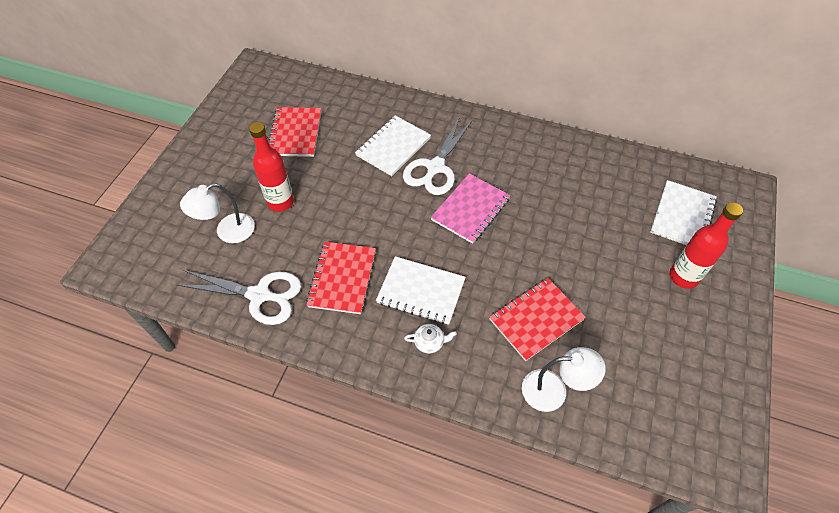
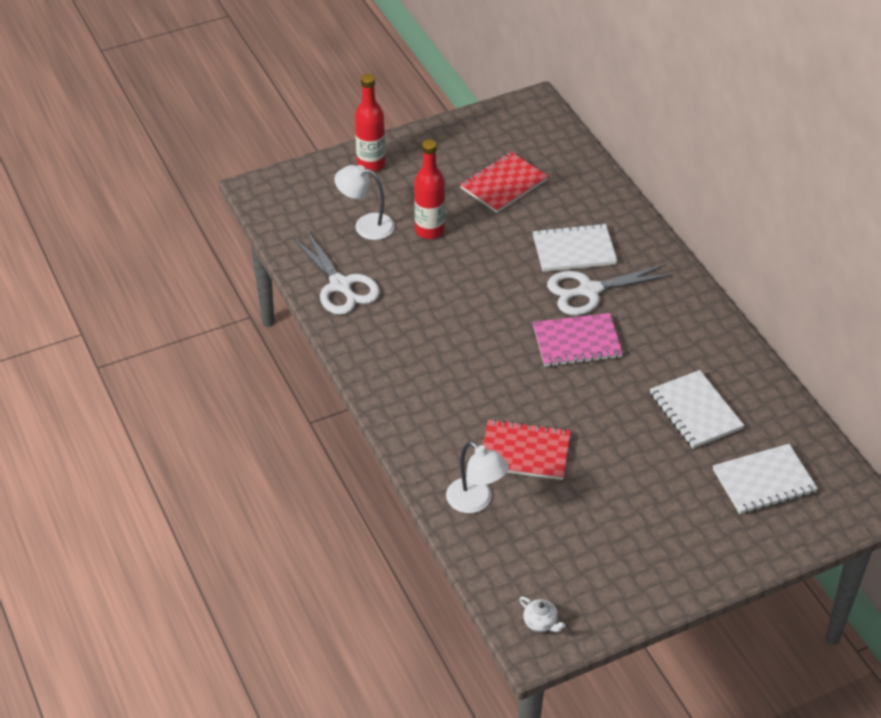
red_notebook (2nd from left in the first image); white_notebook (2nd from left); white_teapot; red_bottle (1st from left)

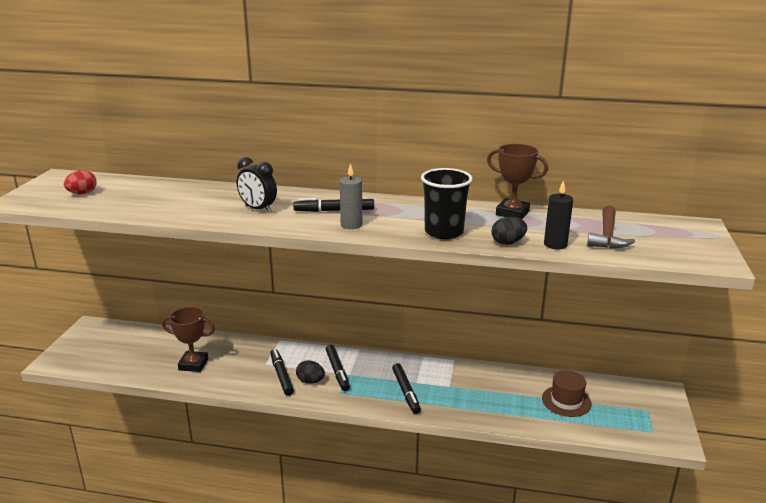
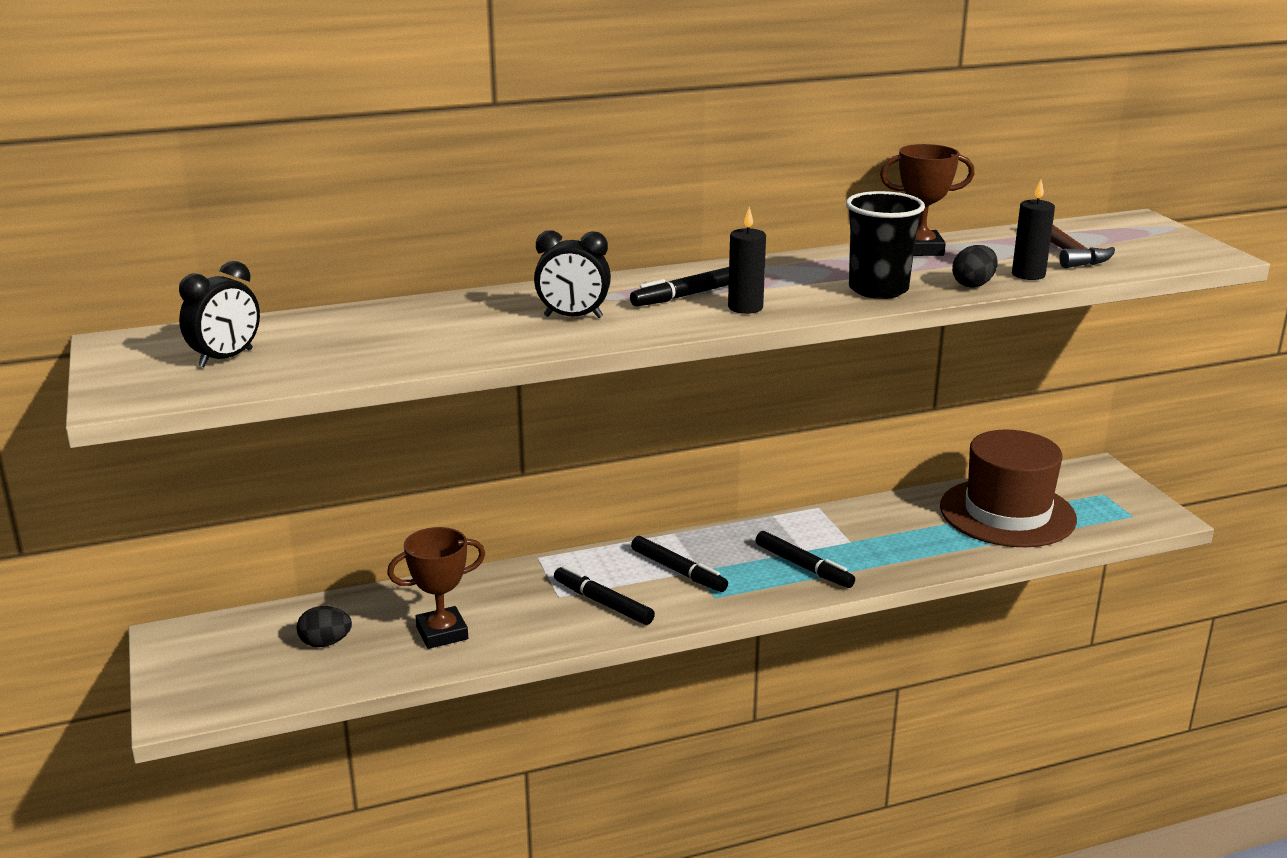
black_egg (1st from left); black_clock (1st from left); black_candle (1st from left); brown_hat

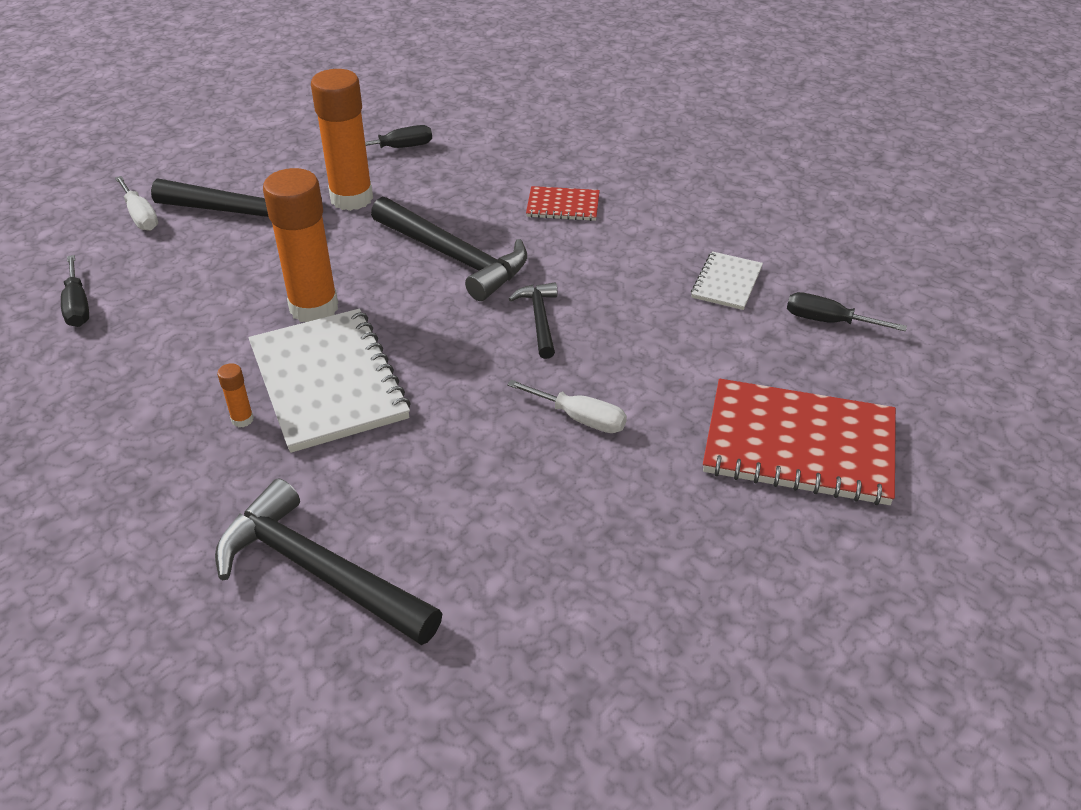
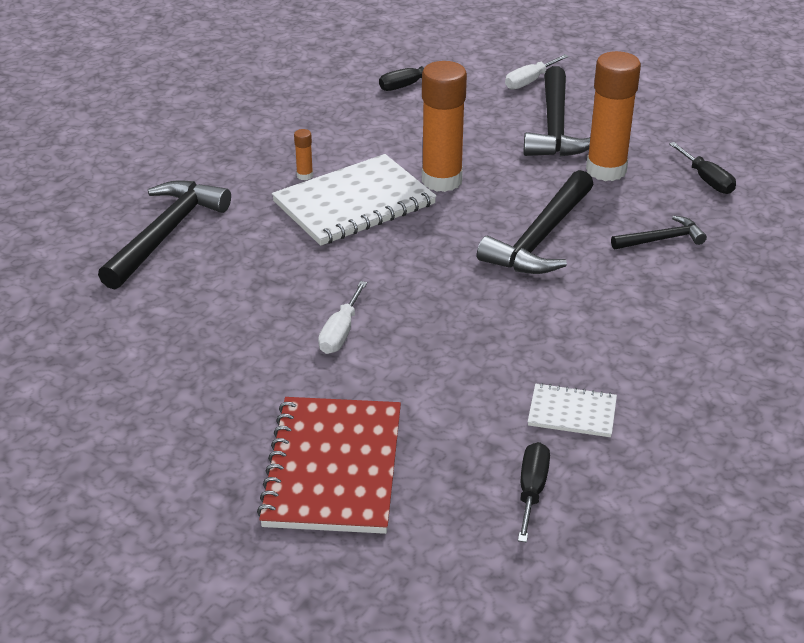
red_notebook (1st from left in the first image); black_hammer (4th from left)

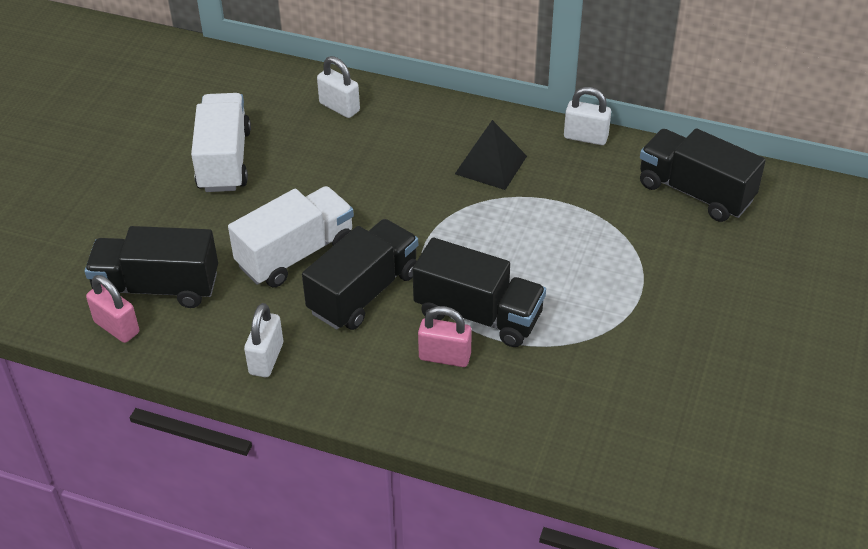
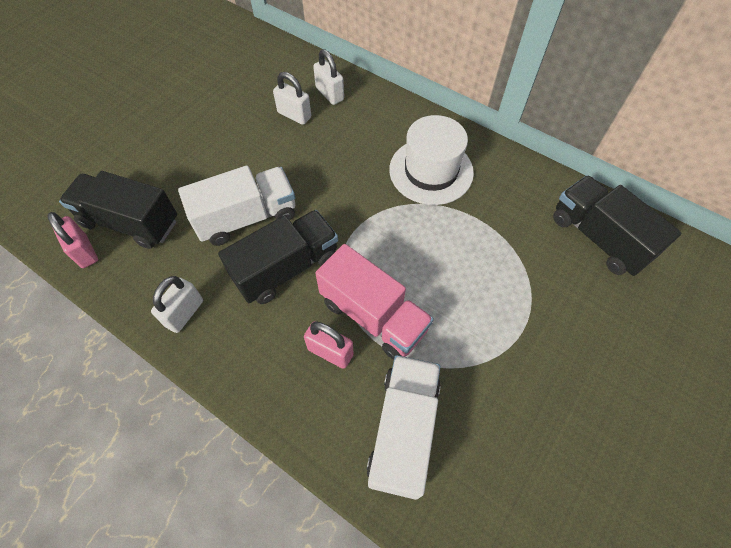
white_truck (2nd from left); white_padlock (2nd from left); white_hat; pink_truck

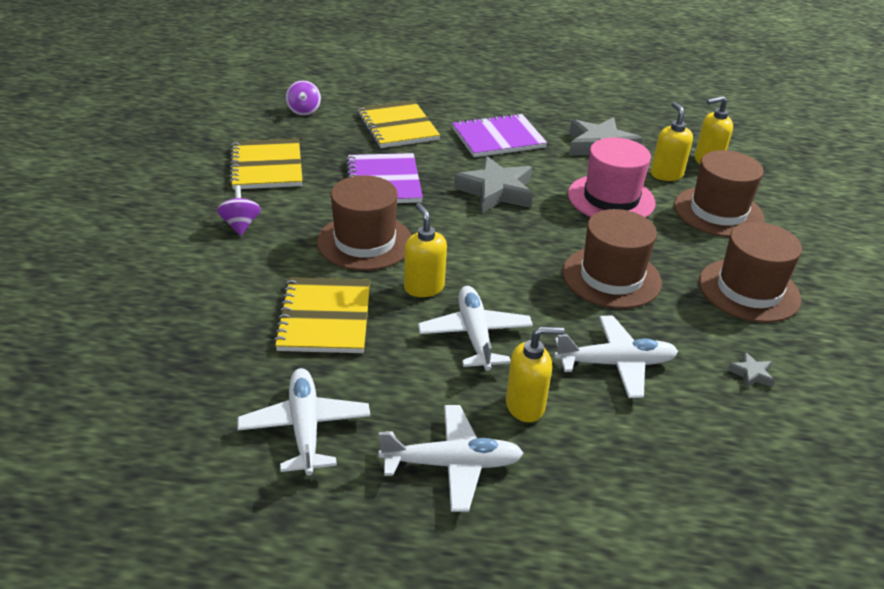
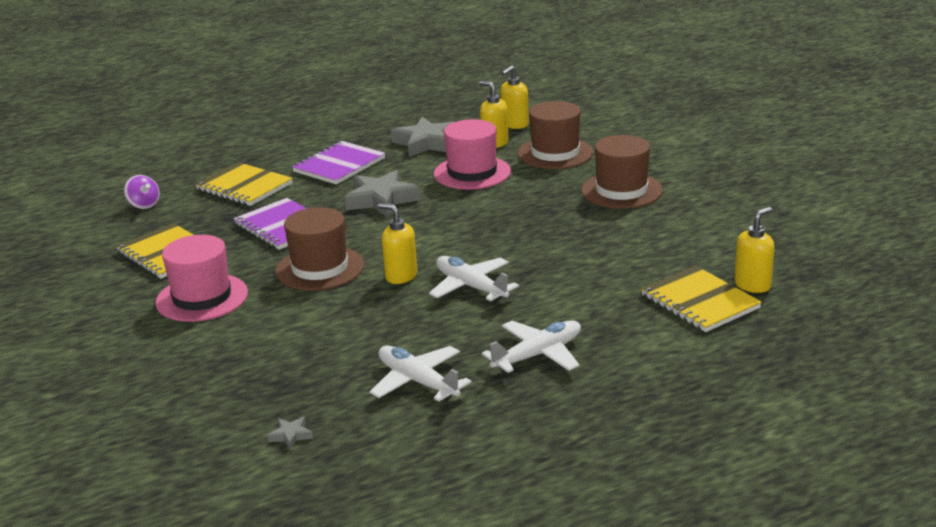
white_plane (4th from left in the first image); brown_hat (2nd from left in the first image); yellow_notebook (3rd from left); yellow_soap_dispenser (4th from left); grey_star (1st from left); pink_hat (1st from left)

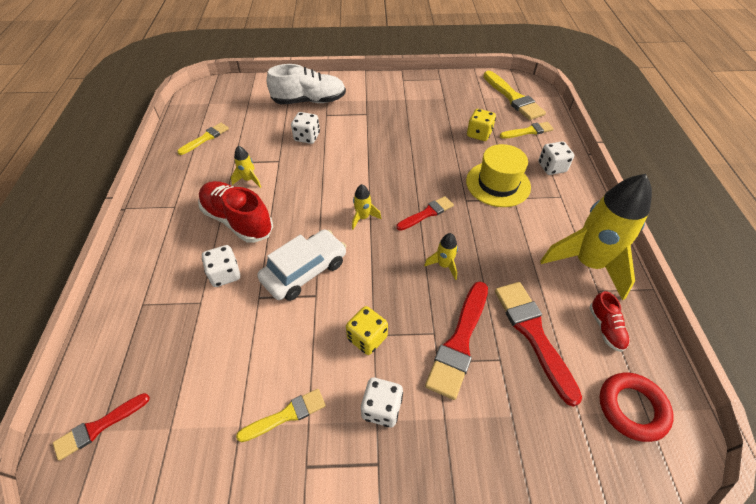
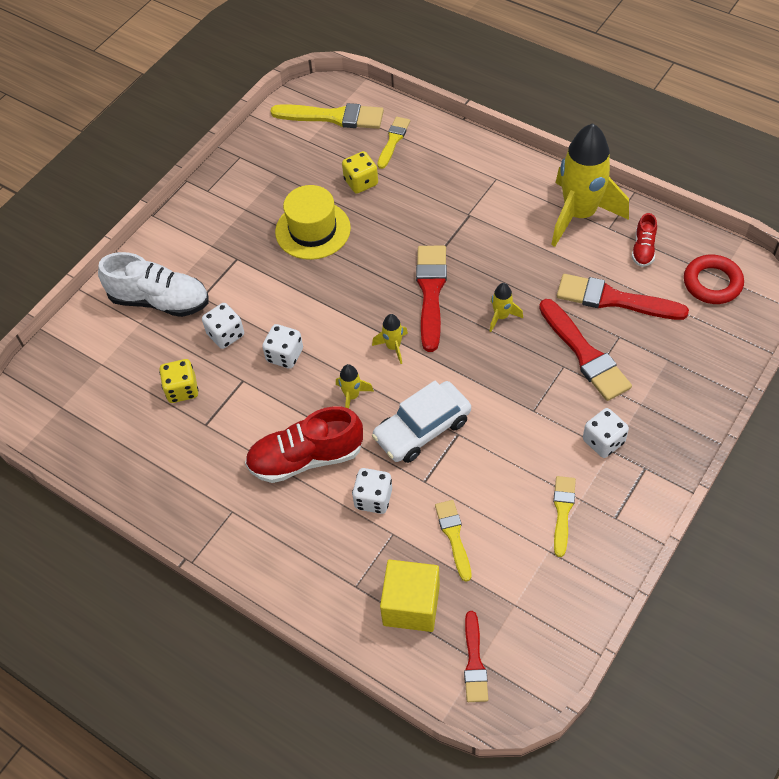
yellow_cube; yellow_brush (3rd from left); yellow_rocket (1st from left); yellow_dice (1st from left); yellow_hat; white_dice (2nd from left); white_car; white_shoe; red_shoe (2nd from left); red_brush (1st from left)

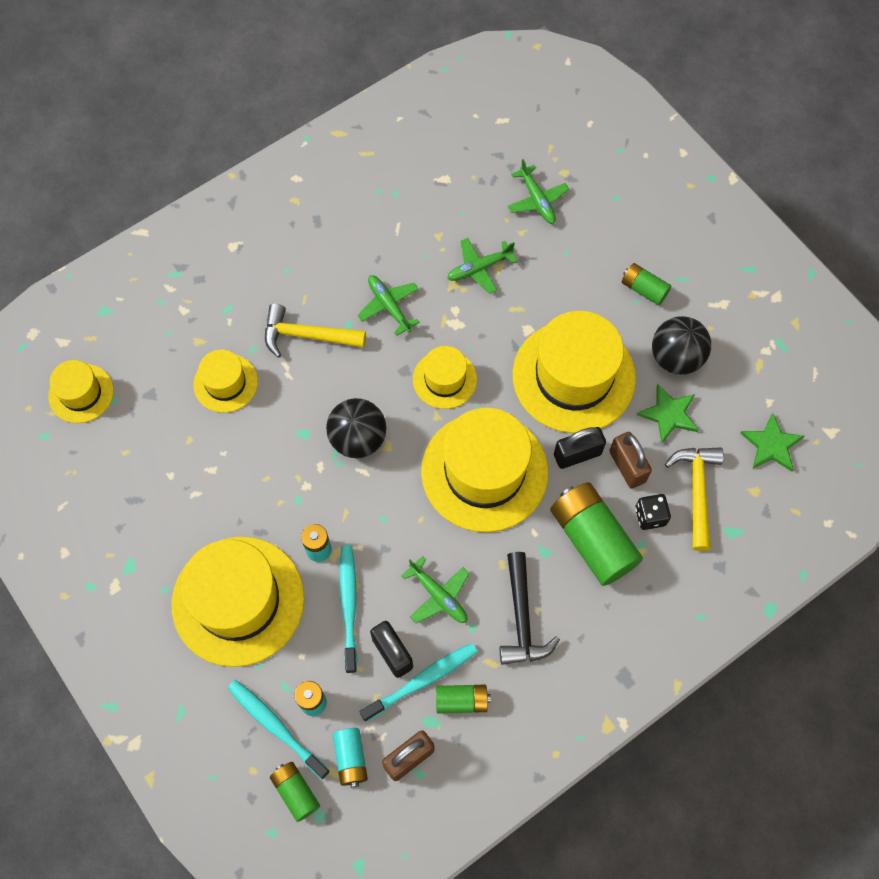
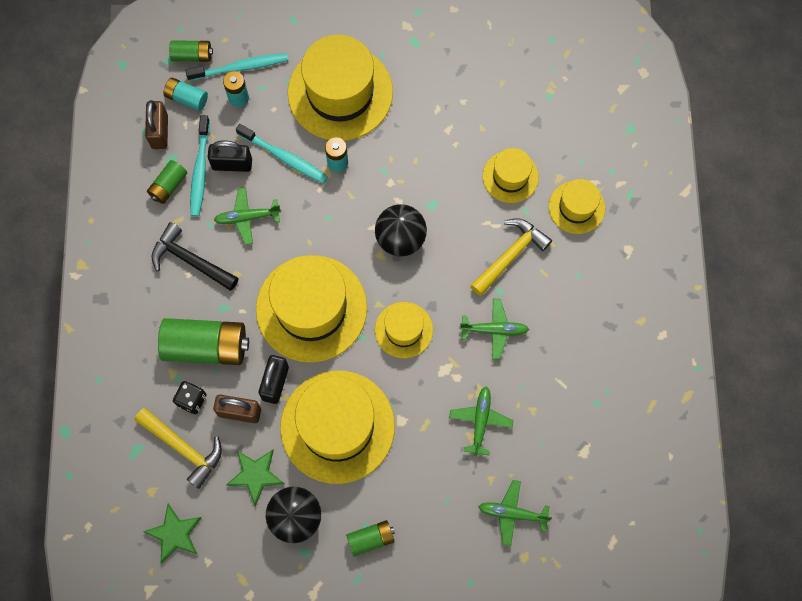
yellow_hat (6th from left)

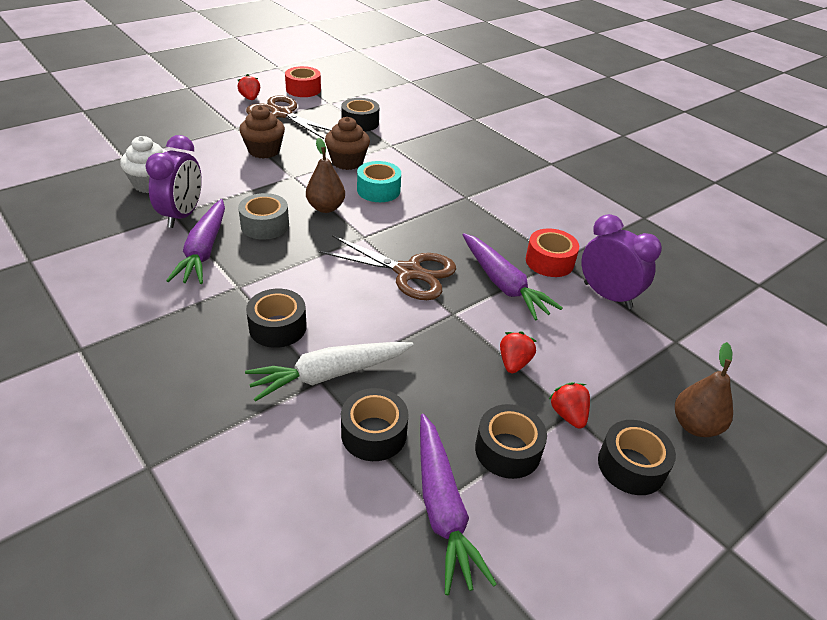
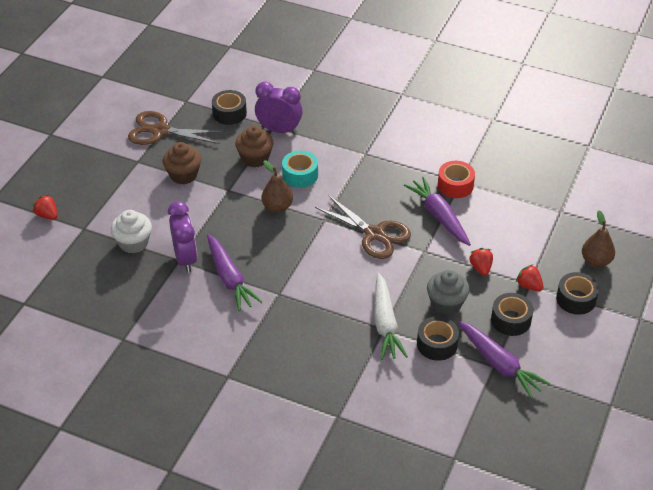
grey_tape; black_tape (1st from left in the first image); red_tape (1st from left in the first image); grey_cupcake; red_strawberry (1st from left); purple_clock (2nd from left); white_carrot; brown_scissors (2nd from left); purple_carrot (2nd from left)

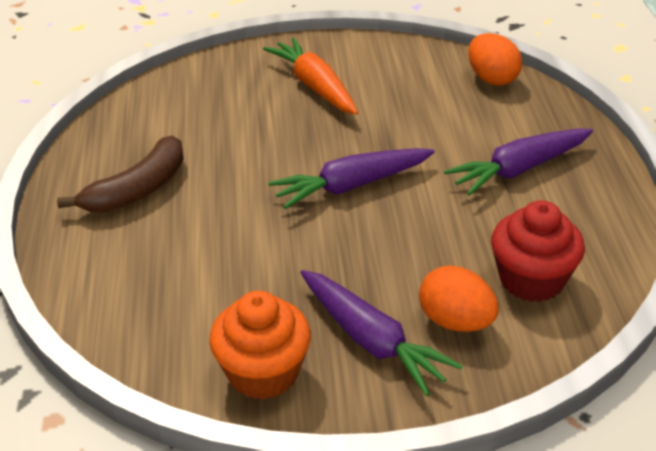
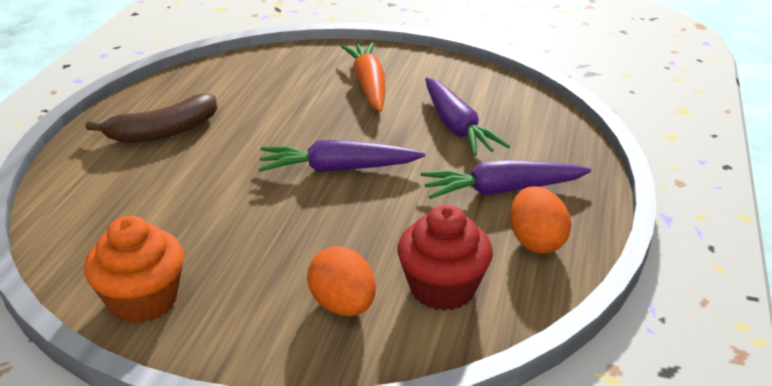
purple_carrot (2nd from left); orange_egg (2nd from left)

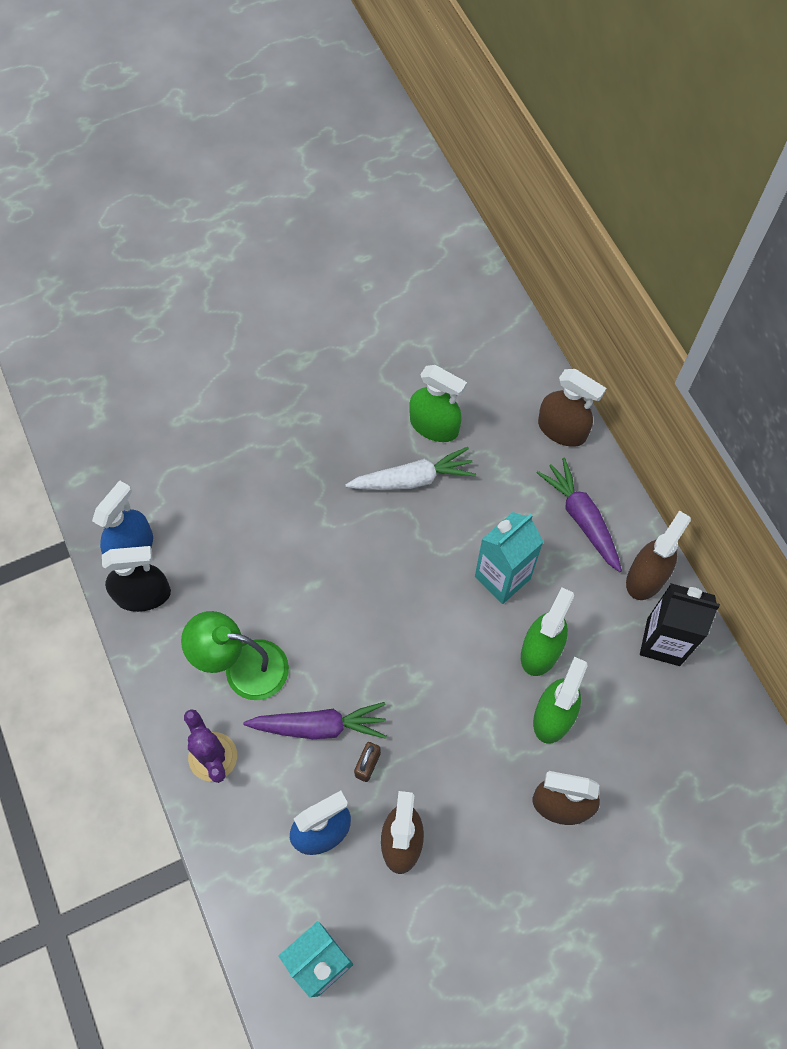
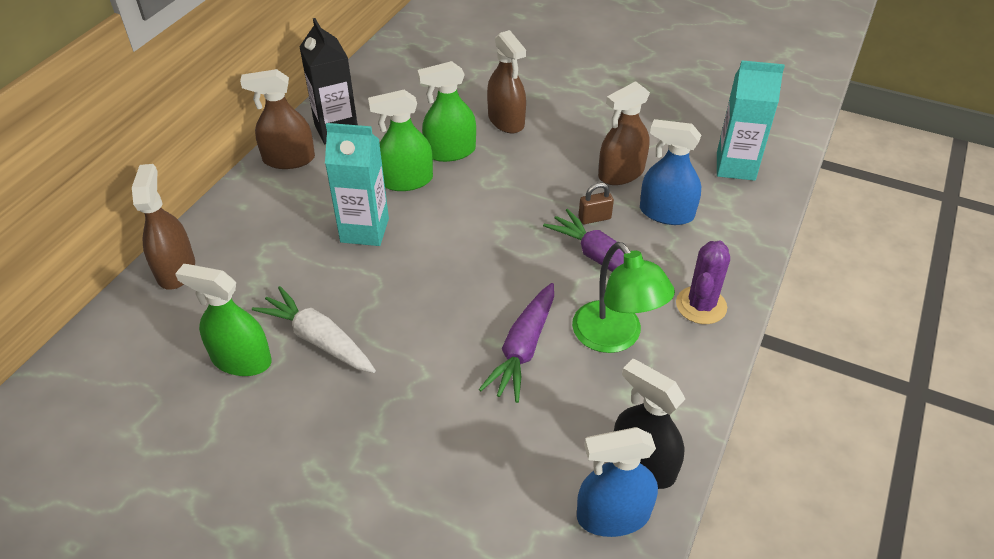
purple_carrot (1st from left); green_spray_bottle (1st from left)

